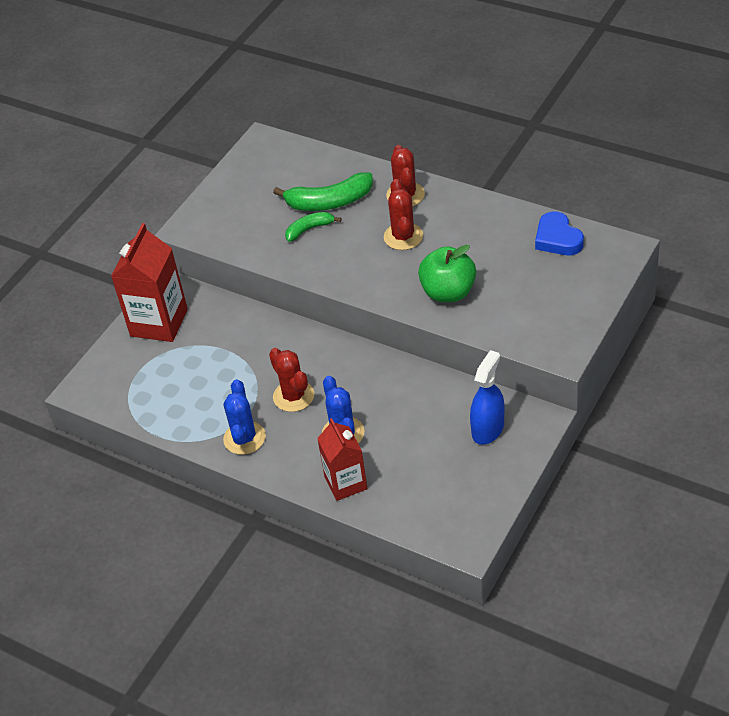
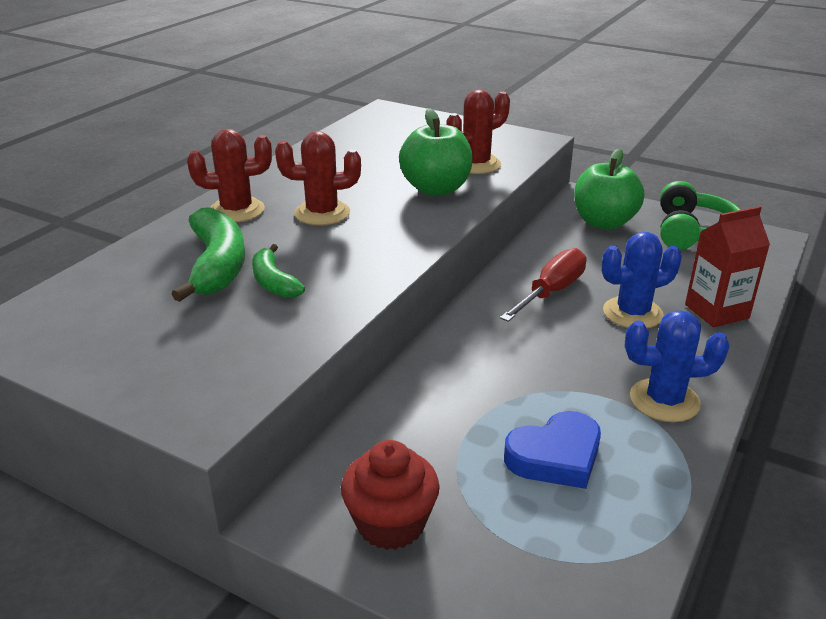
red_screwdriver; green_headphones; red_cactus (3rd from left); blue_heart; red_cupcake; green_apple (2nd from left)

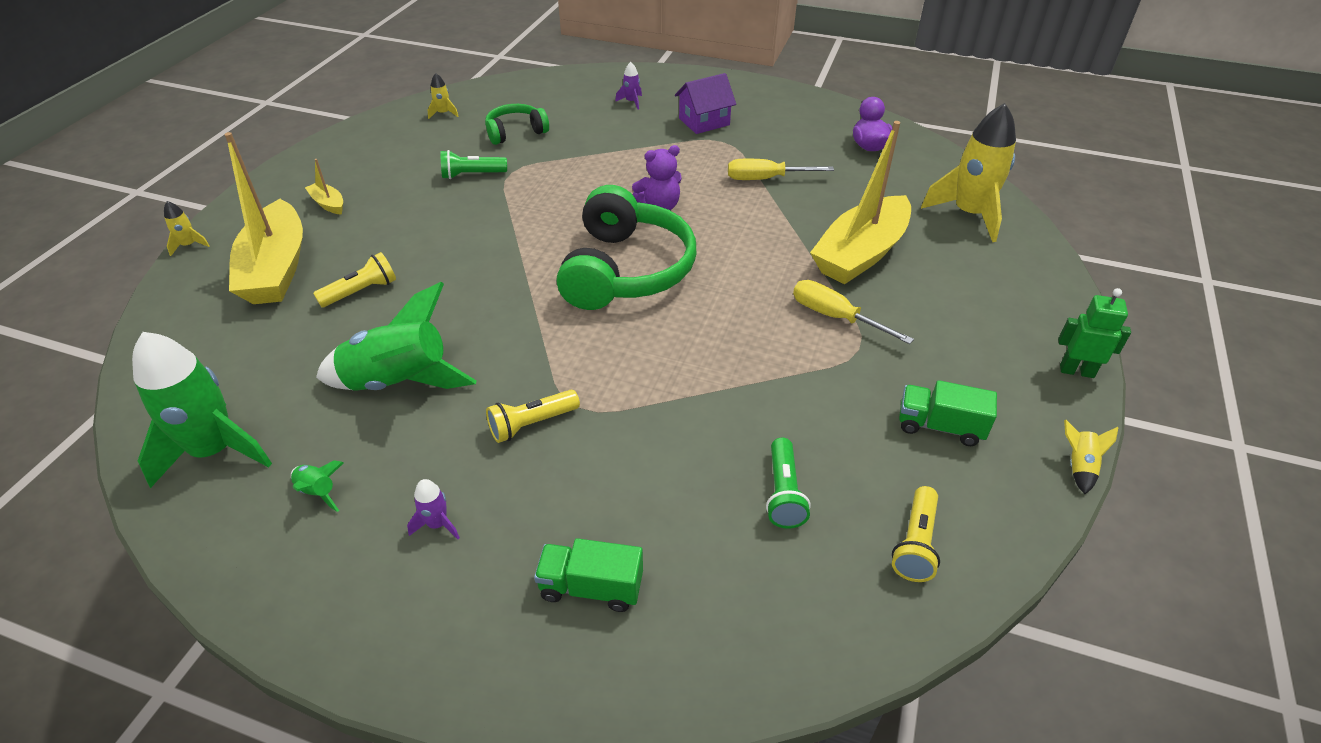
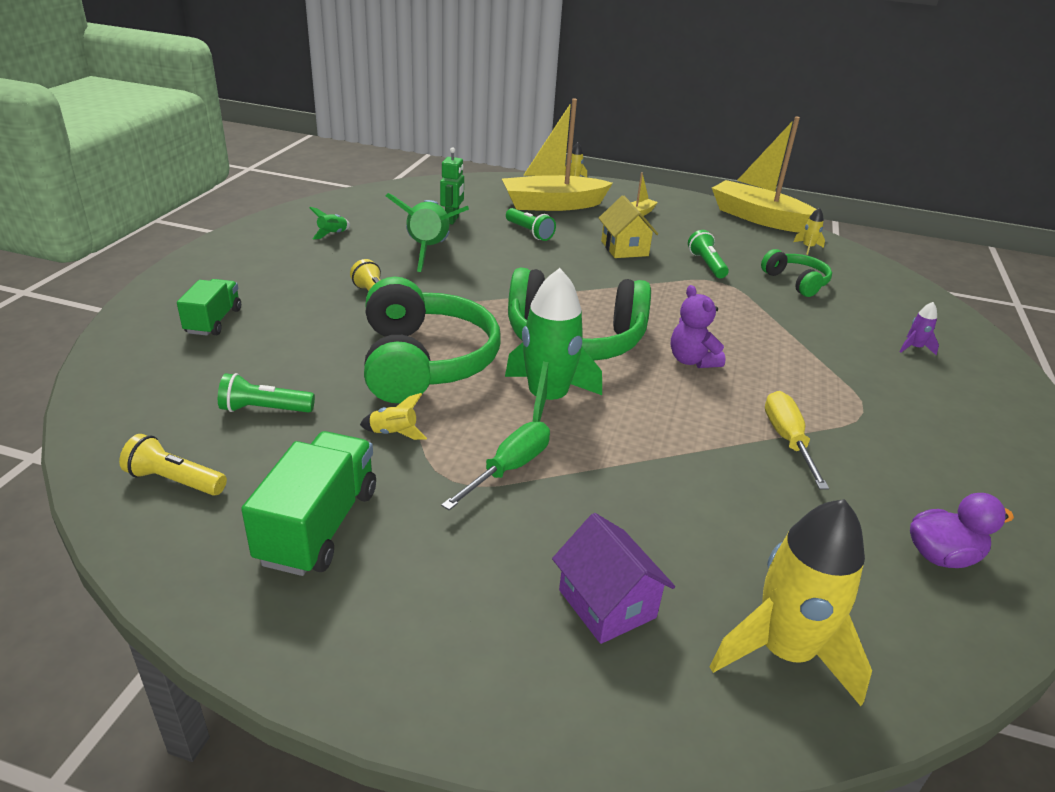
purple_rocket (1st from left in the first image); green_headphones (1st from left); yellow_house; green_rocket (3rd from left); purple_house; yellow_boat (3rd from left); green_robot; yellow_rocket (1st from left); green_flashlight (2nd from left); green_screwdriver; green_truck (2nd from left)

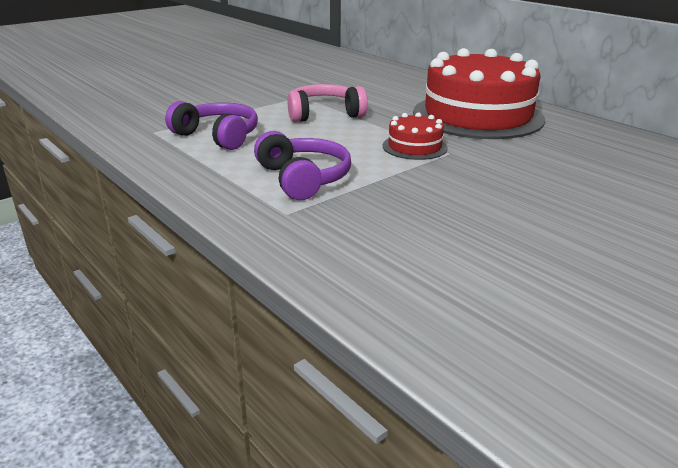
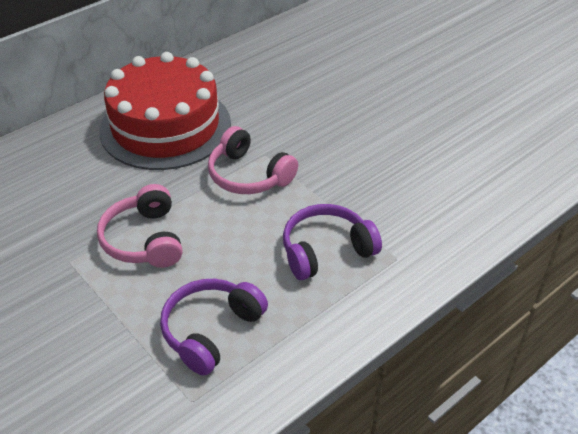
pink_headphones (2nd from left)

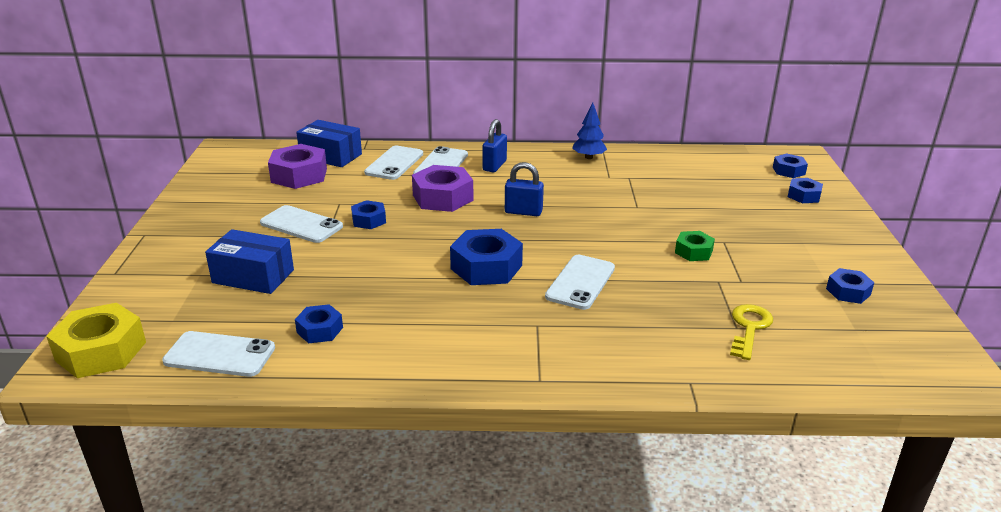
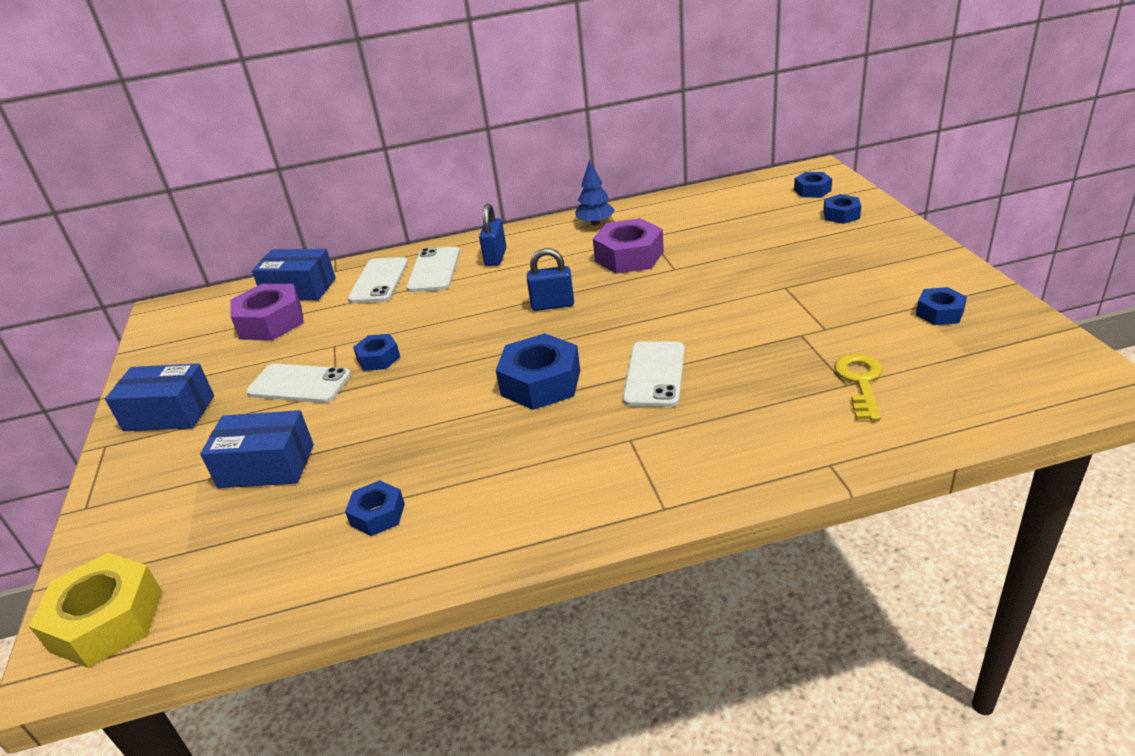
white_phone (1st from left in the first image); green_nut; blue_box (1st from left); purple_nut (2nd from left)

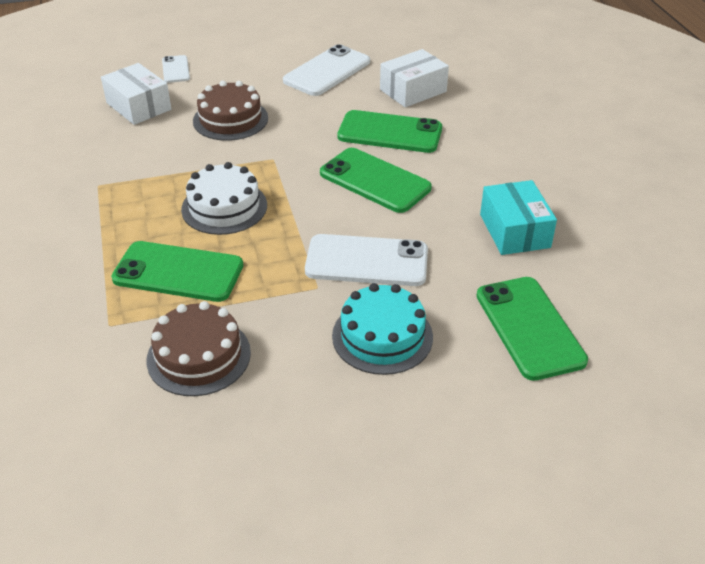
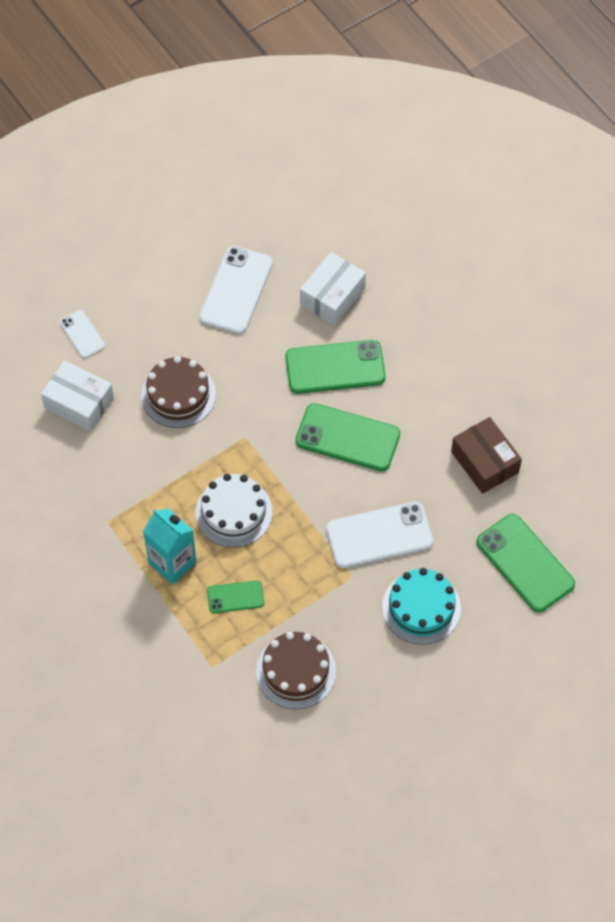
turquoise_carton; brown_box; green_phone (1st from left)

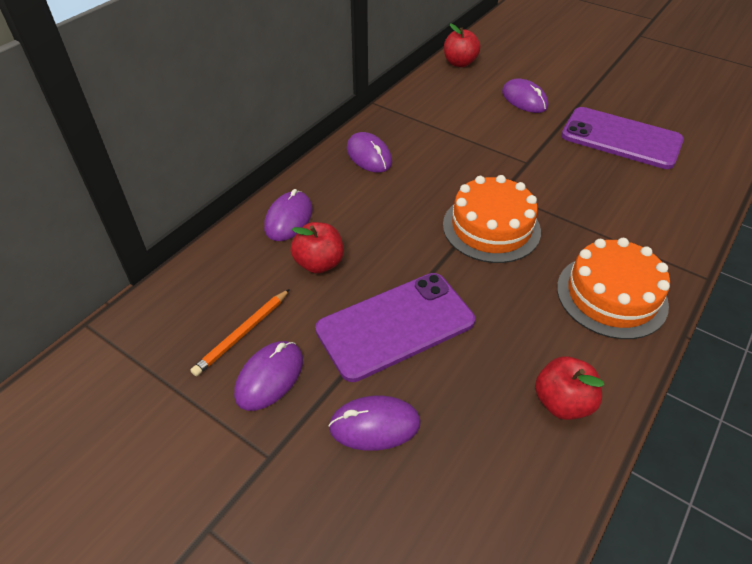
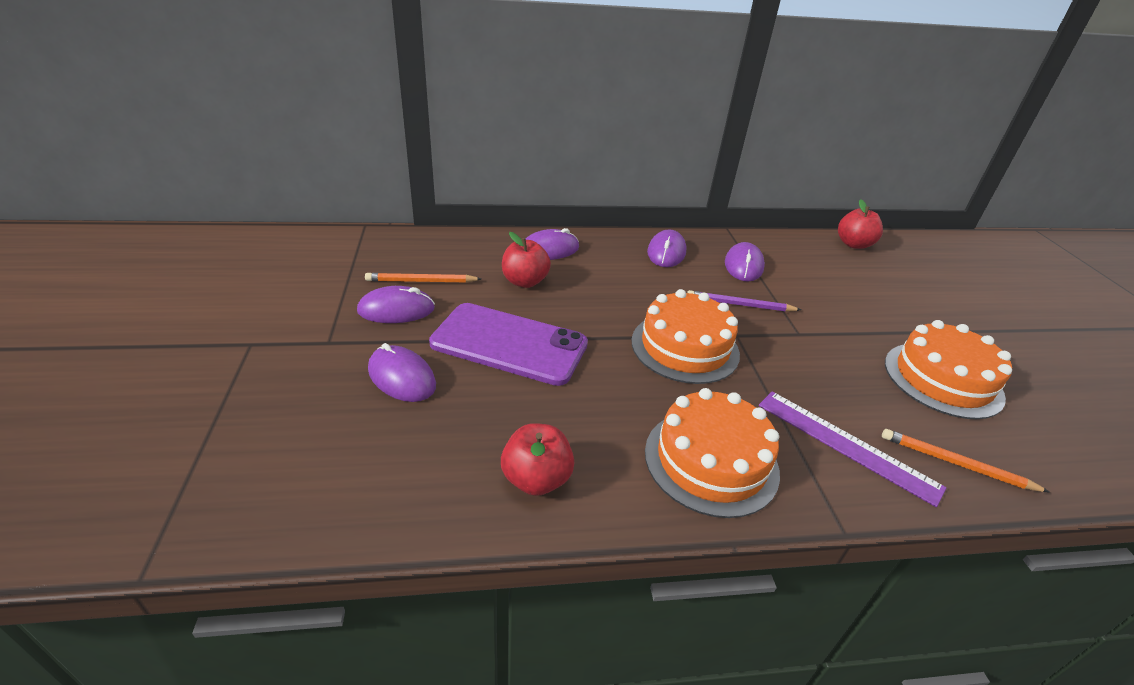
purple_pencil; purple_ruler; orange_pencil (2nd from left); purple_mouse (5th from left); orange_cake (3rd from left)

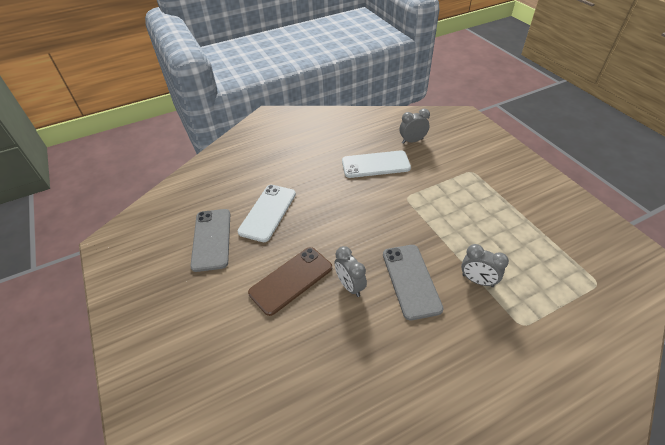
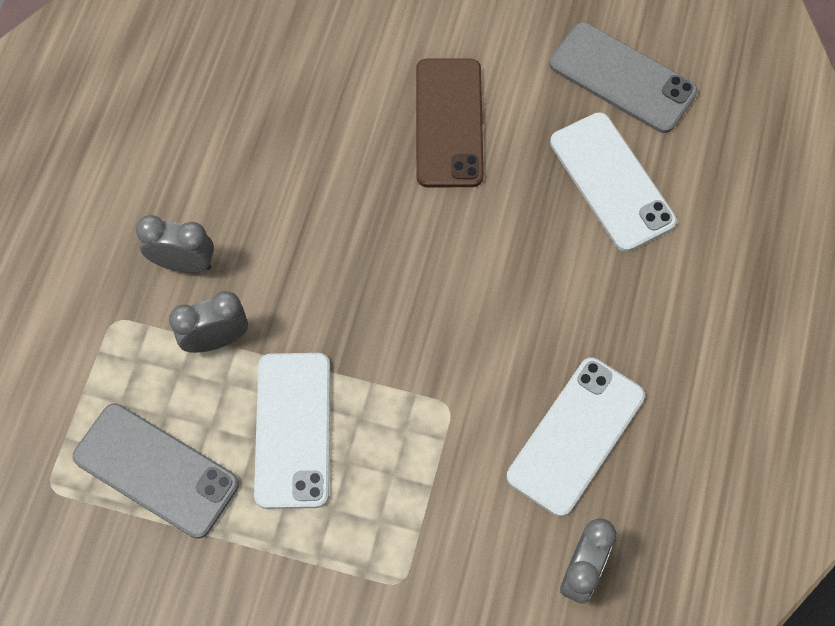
white_phone (1st from left); grey_clock (1st from left); grey_phone (1st from left)

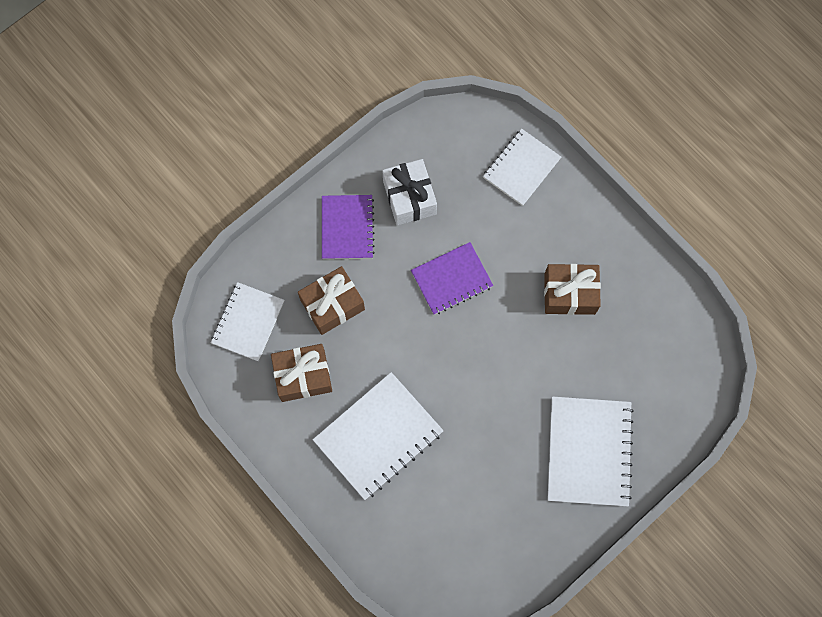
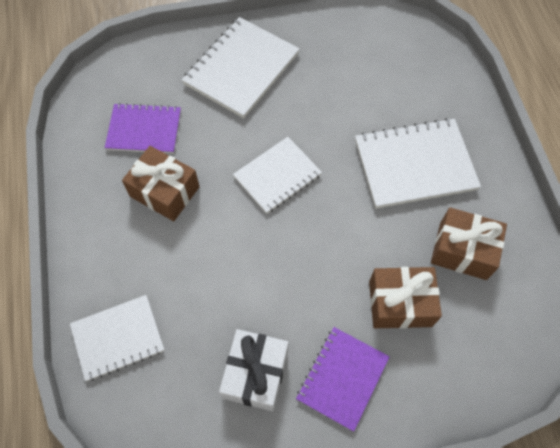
white_notebook (3rd from left); purple_notebook (1st from left)

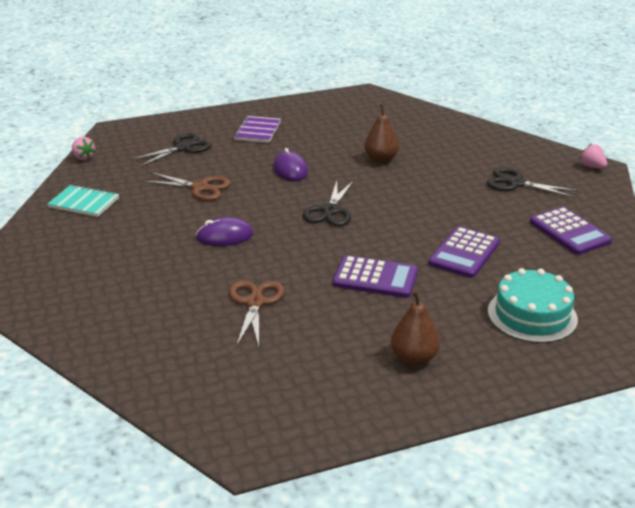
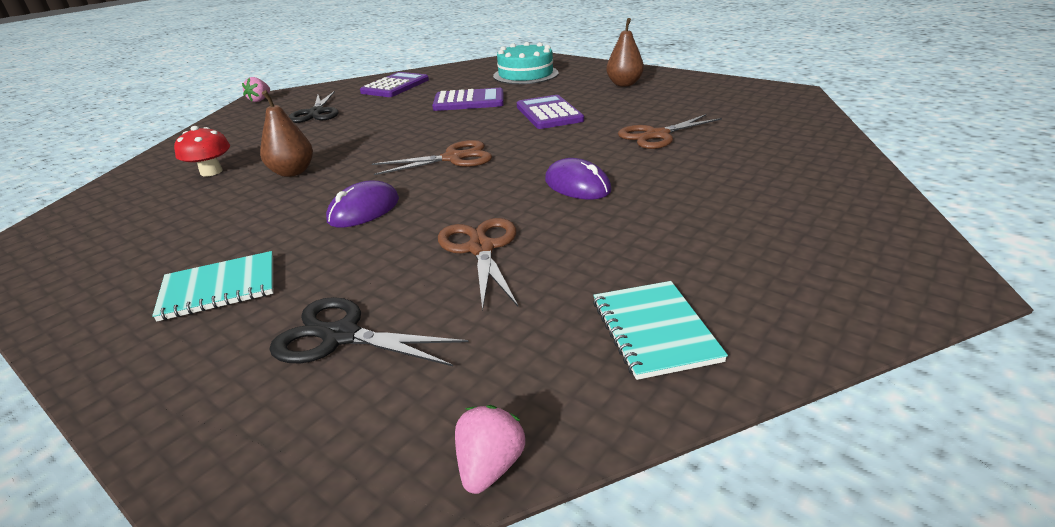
red_mushroom; turquoise_notebook (1st from left); brown_scissors (1st from left)

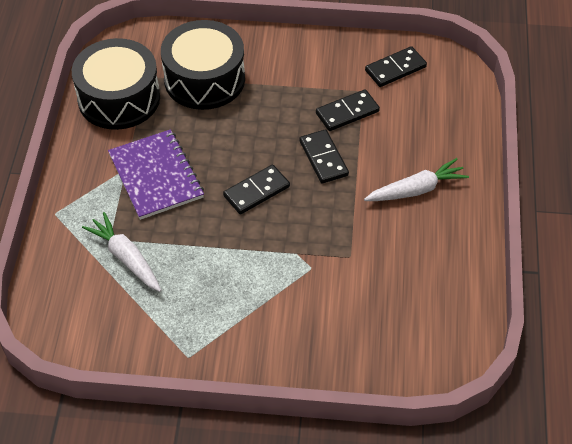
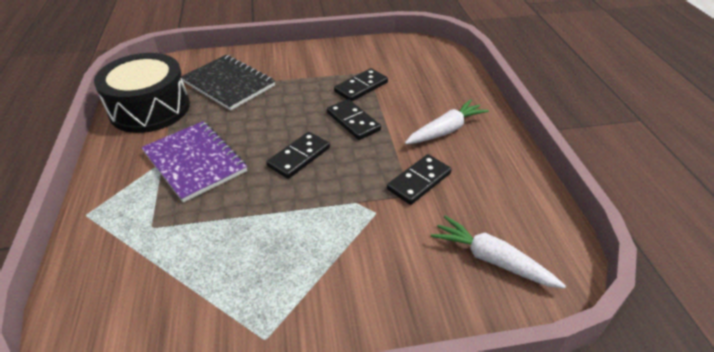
white_carrot (2nd from left); black_domino (4th from left); black_notebook

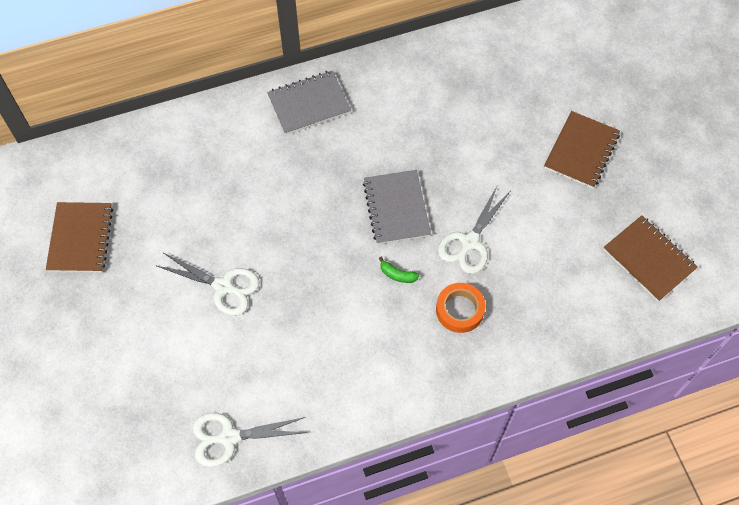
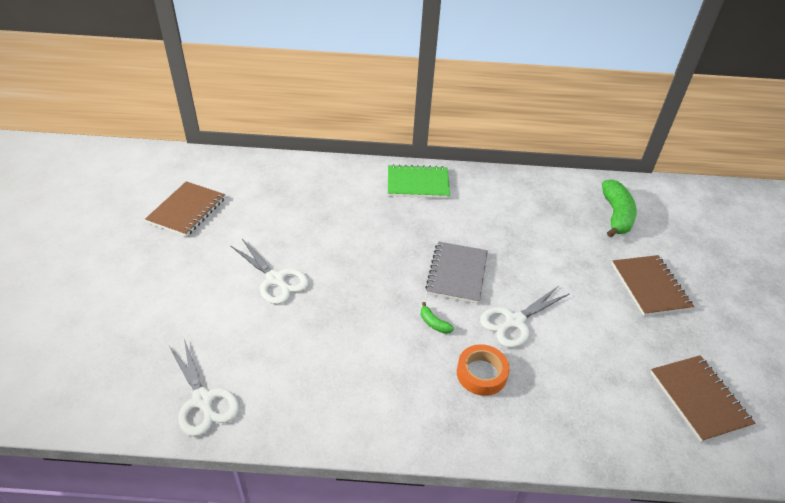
green_banana (2nd from left); green_notebook; white_scissors (1st from left); brown_notebook (2nd from left)

